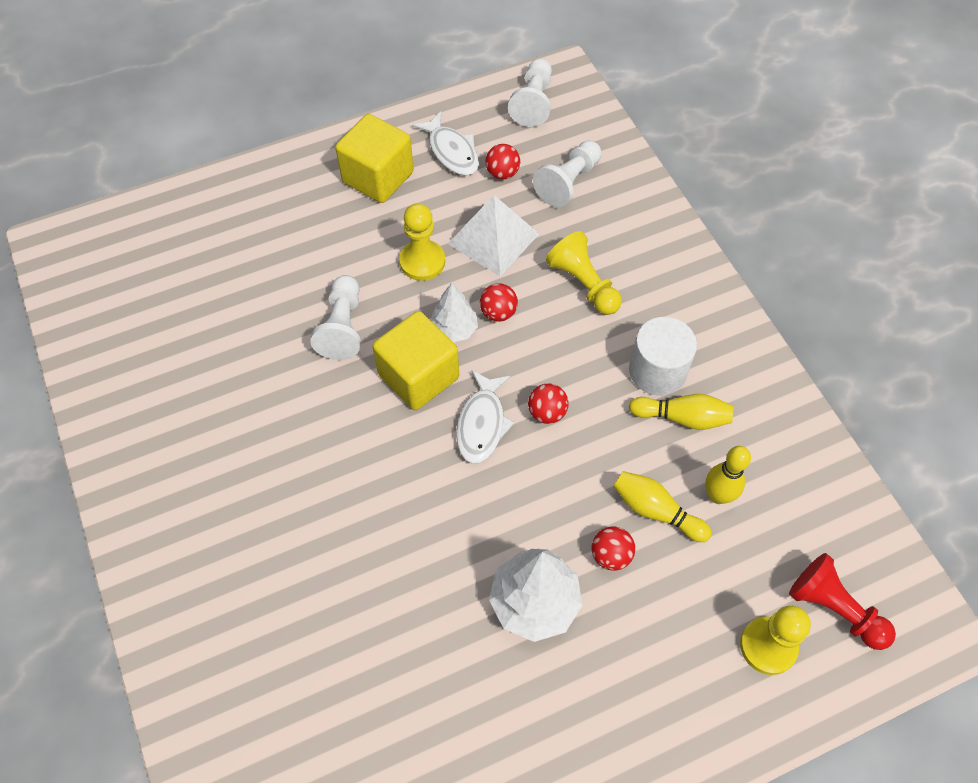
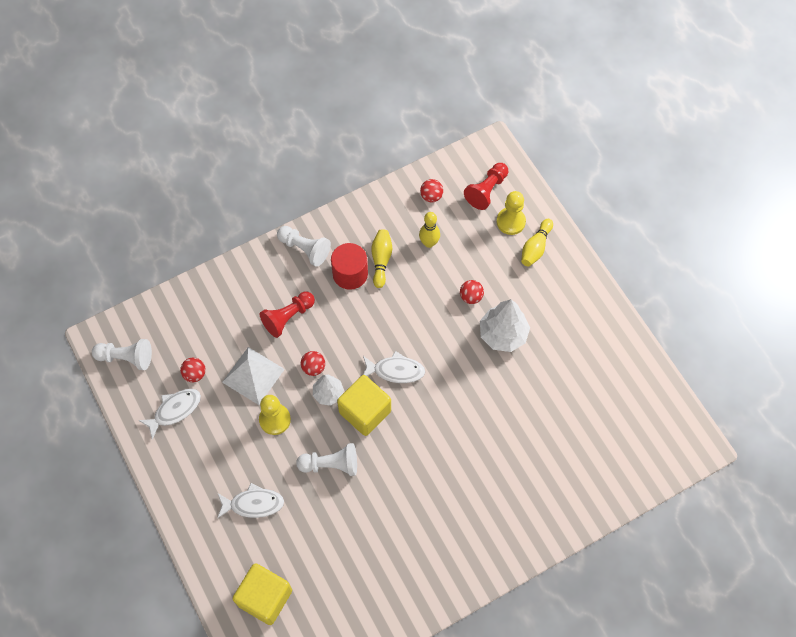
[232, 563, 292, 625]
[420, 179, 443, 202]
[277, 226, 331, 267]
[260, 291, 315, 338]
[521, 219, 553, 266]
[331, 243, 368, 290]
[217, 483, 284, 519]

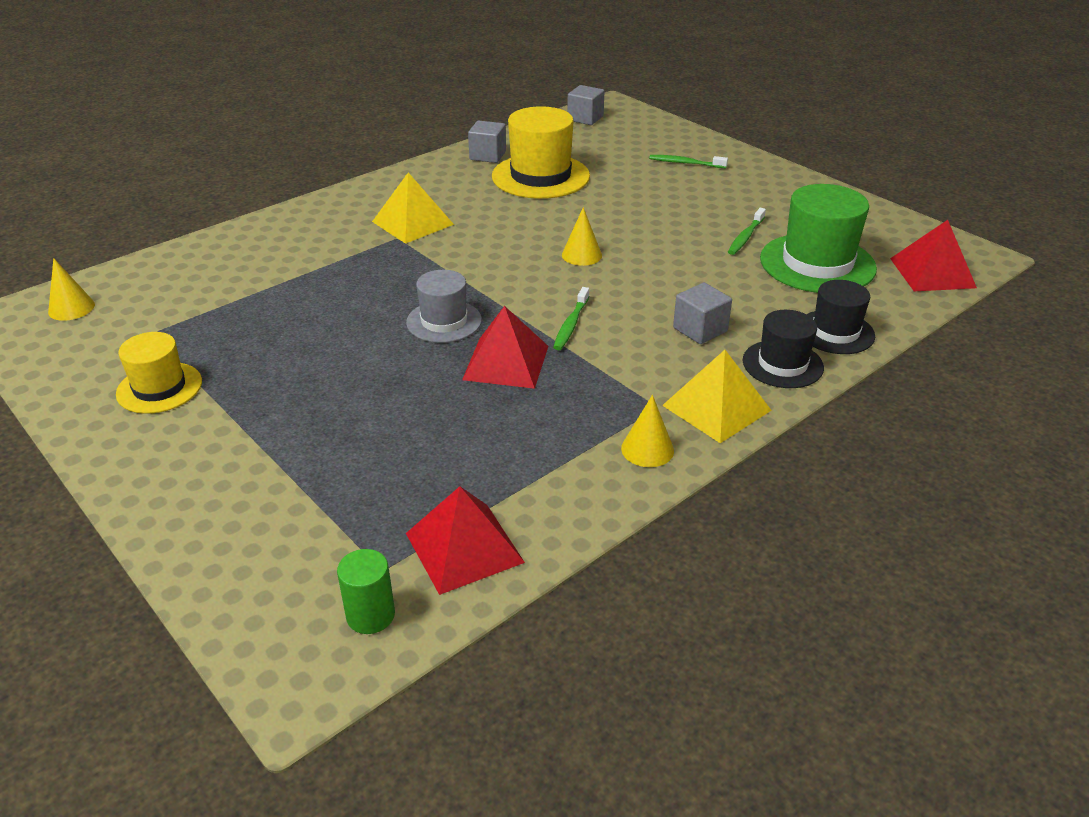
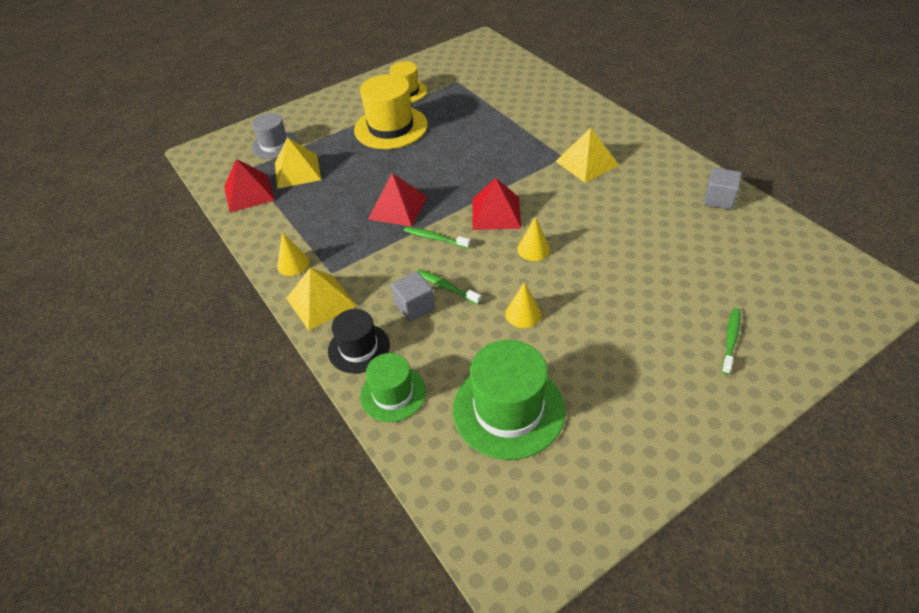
[505, 282, 541, 328]
[337, 549, 395, 634] (first image)
[252, 113, 297, 159]
[354, 74, 428, 149]
[567, 85, 605, 125] (first image)
[417, 269, 481, 304]
[360, 353, 426, 422]
[472, 178, 521, 230]
[275, 137, 321, 189]

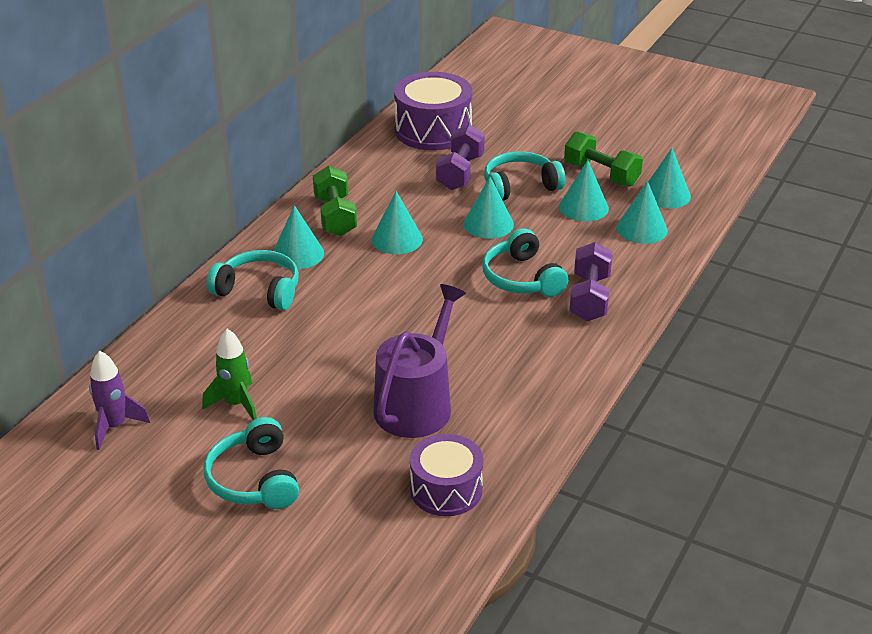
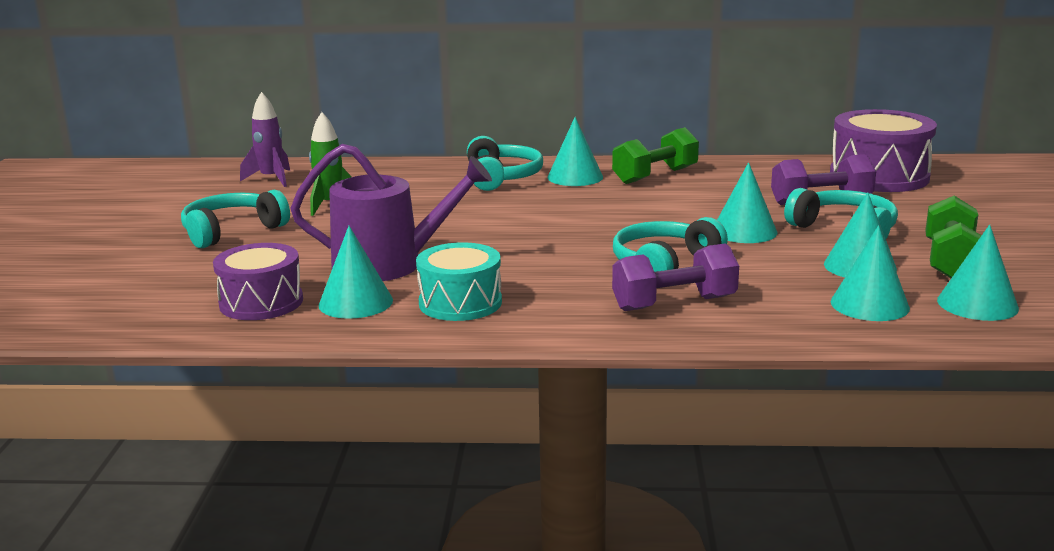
[318, 226, 393, 319]
[416, 242, 502, 321]

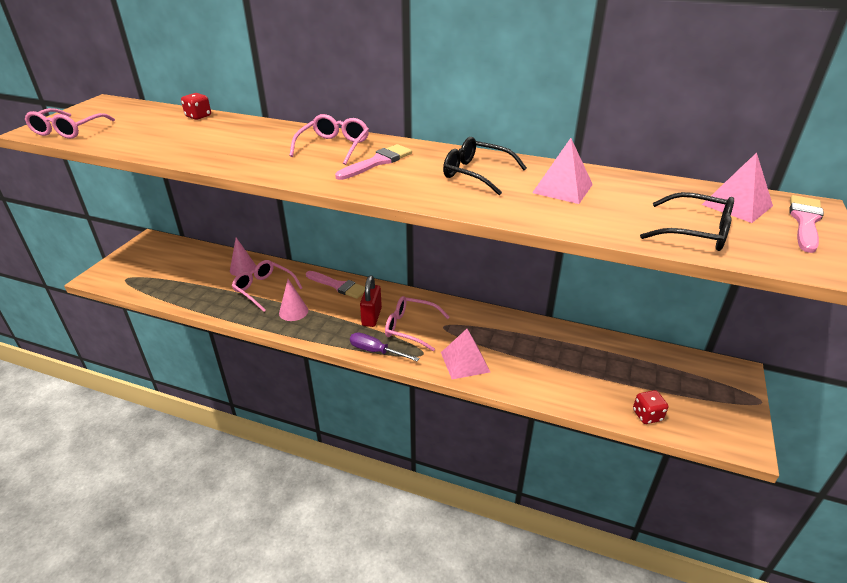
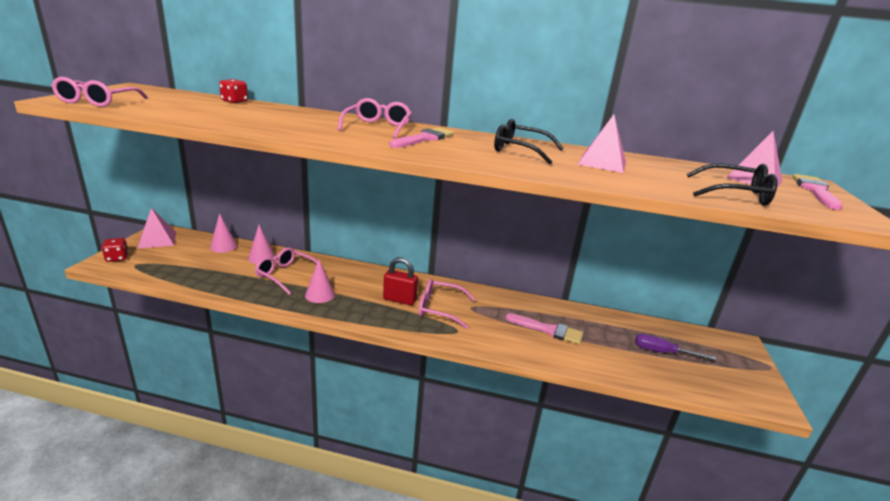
[506, 313, 583, 345]
[635, 334, 716, 360]
[383, 257, 418, 305]
[138, 208, 176, 249]
[101, 238, 129, 262]
[210, 213, 238, 253]

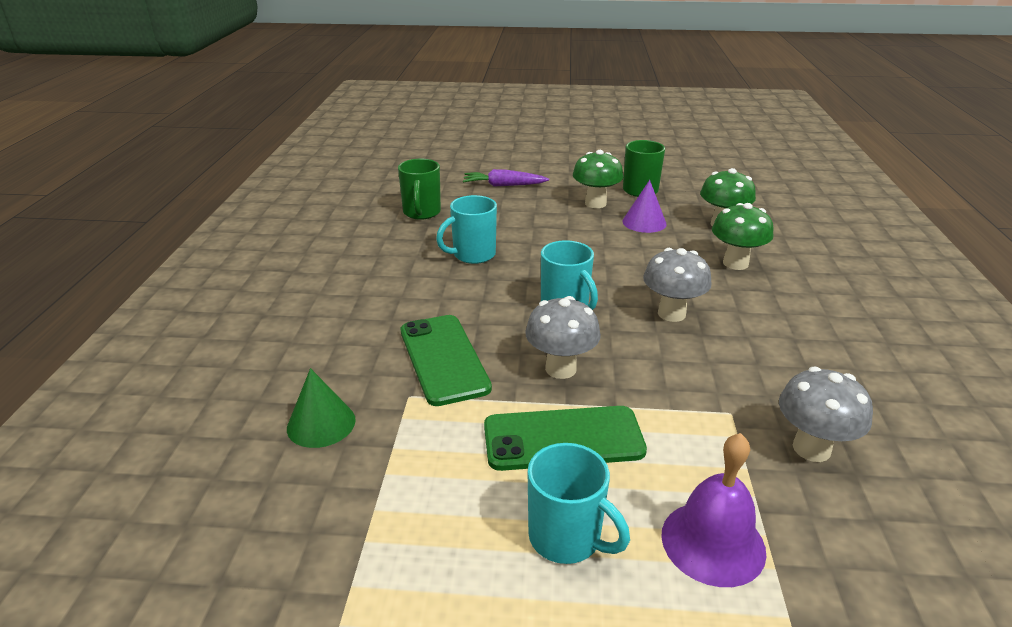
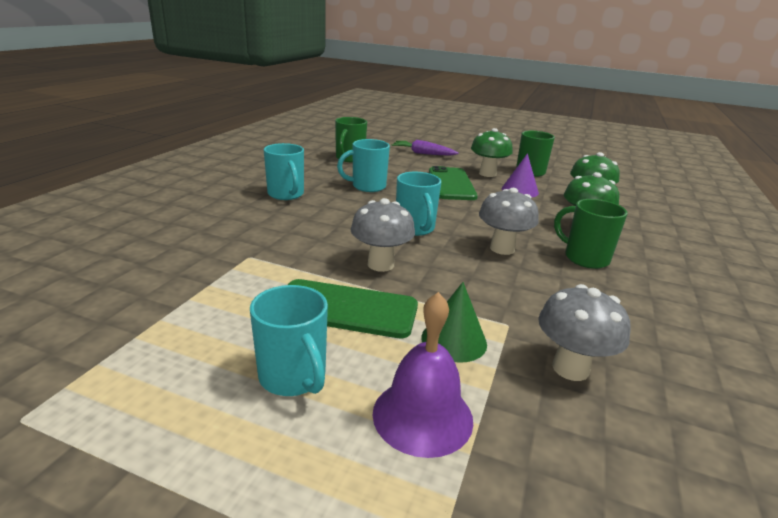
[421, 282, 487, 363]
[429, 166, 478, 200]
[264, 143, 304, 200]
[554, 199, 628, 269]

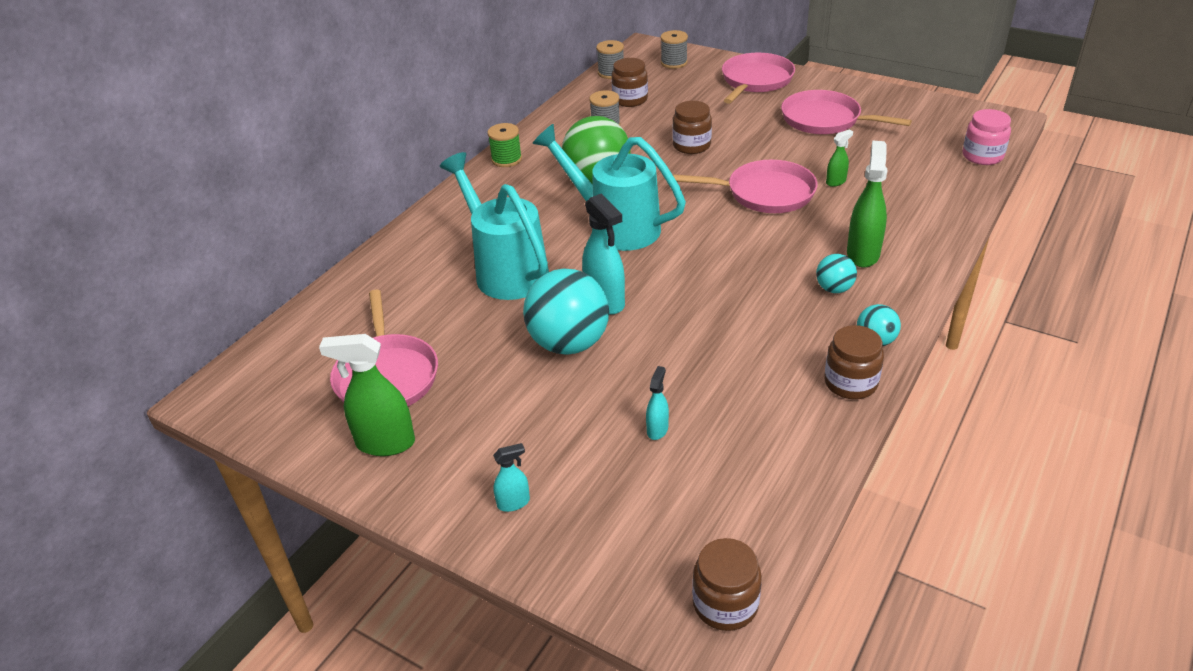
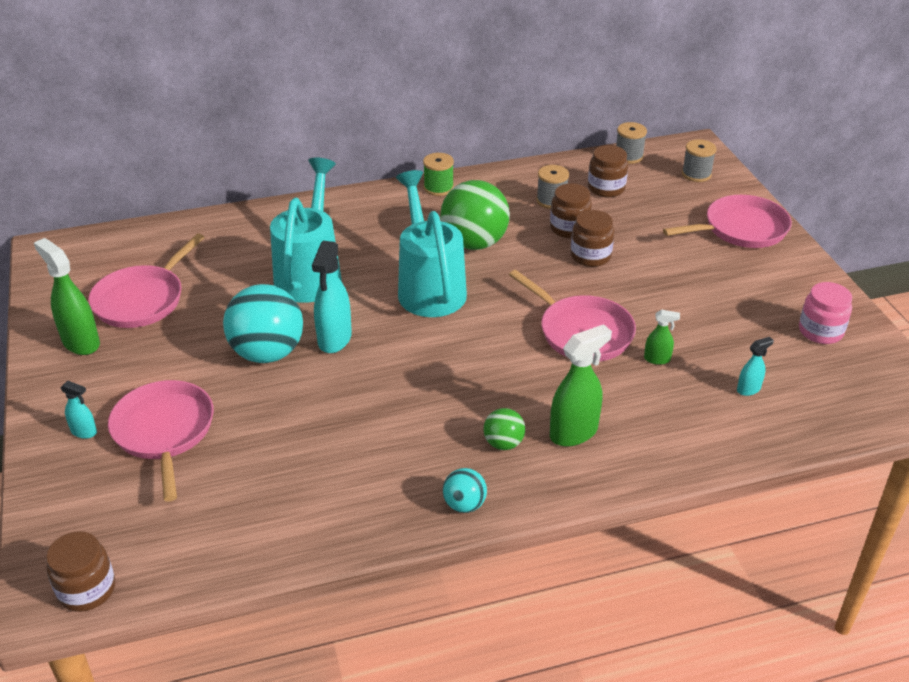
[737, 337, 774, 396]
[108, 380, 214, 502]
[483, 408, 525, 450]
[550, 183, 592, 238]
[799, 282, 852, 344]

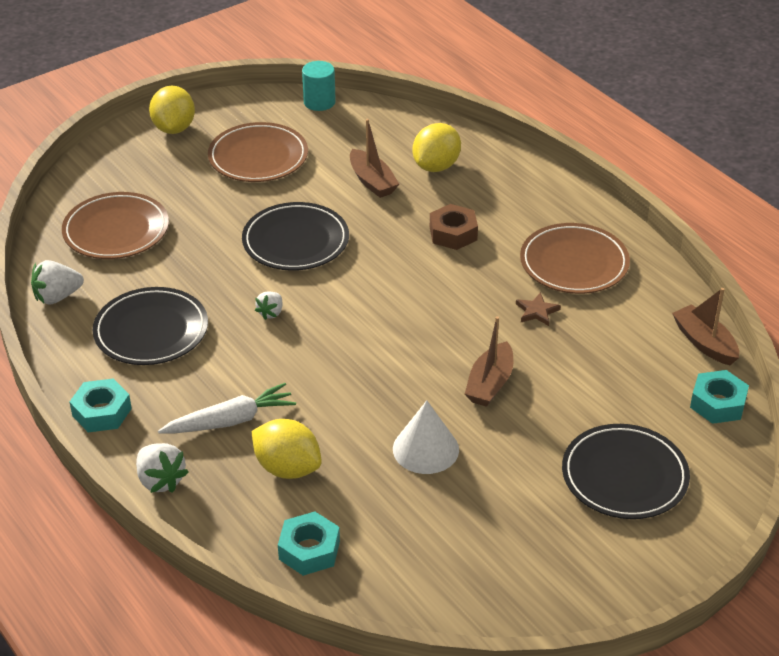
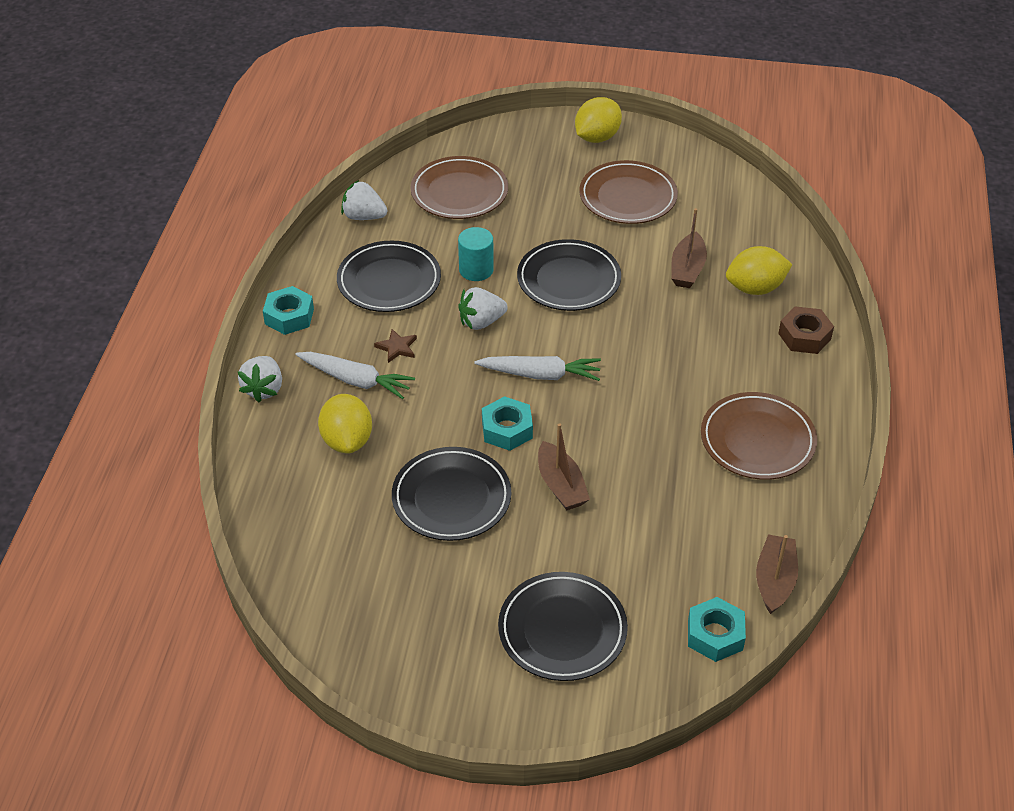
[458, 287, 508, 330]
[482, 396, 533, 451]
[458, 227, 494, 281]
[392, 447, 511, 541]
[778, 306, 834, 354]
[538, 423, 590, 510]
[374, 329, 417, 363]
[474, 356, 601, 381]

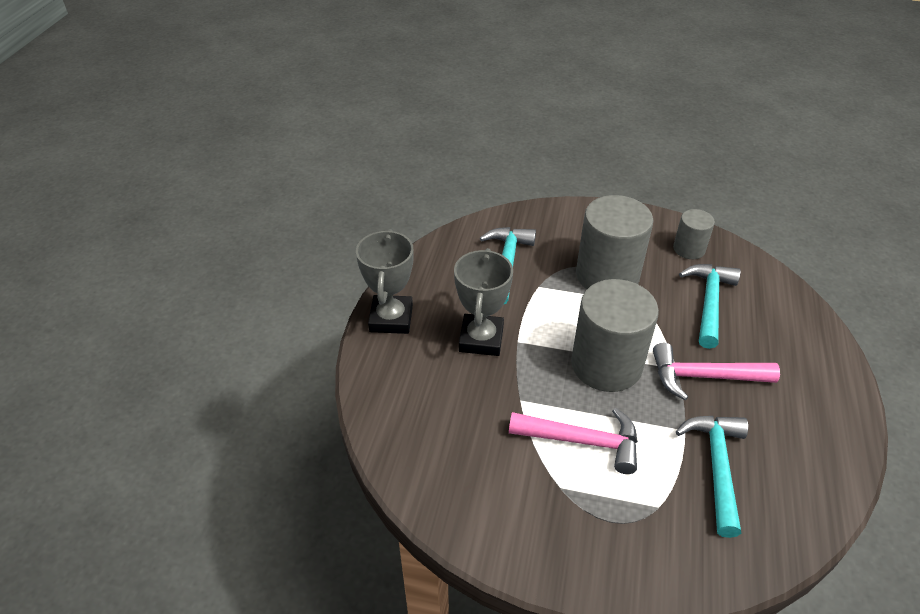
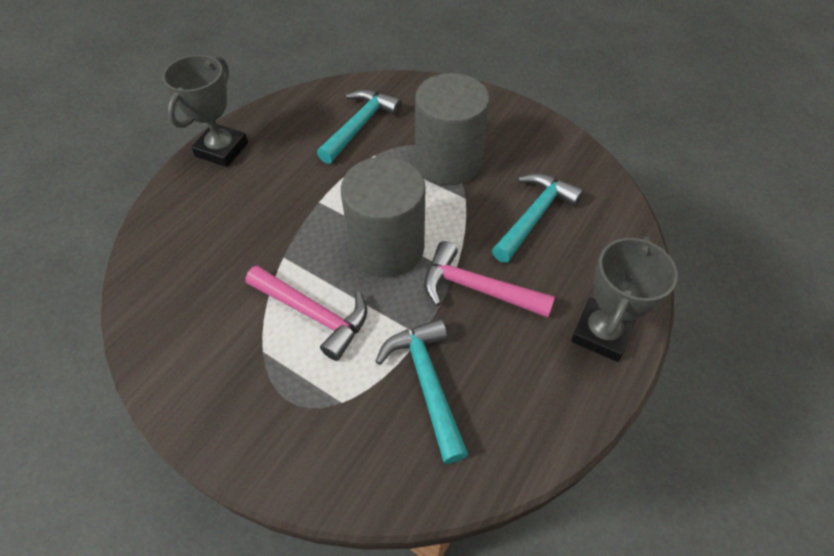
[571, 236, 678, 362]
[673, 209, 715, 259] (first image)
[375, 318, 468, 464]

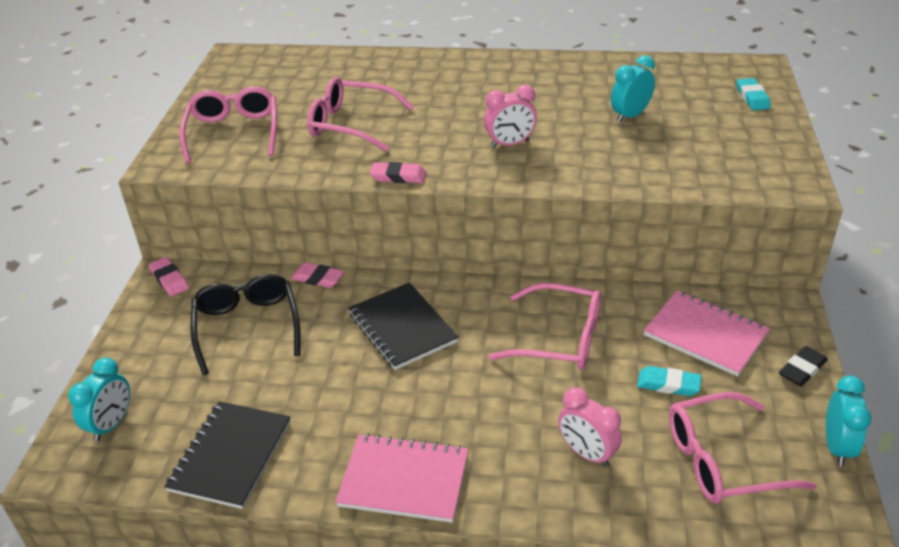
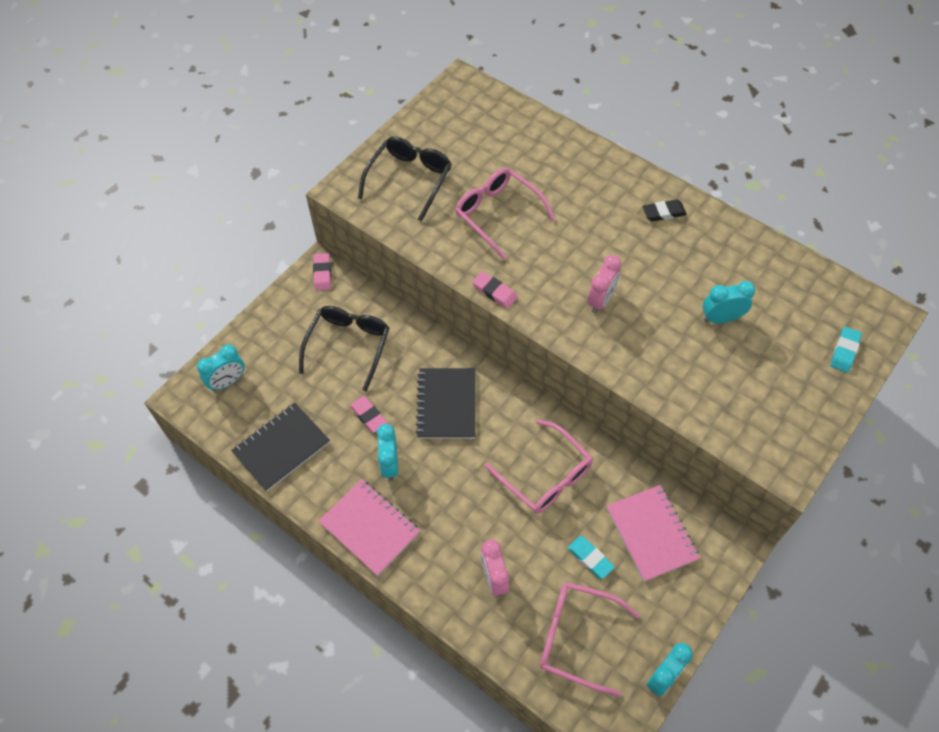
[358, 137, 452, 222]
[350, 396, 387, 433]
[587, 255, 621, 313]
[643, 199, 687, 221]
[377, 424, 398, 481]

